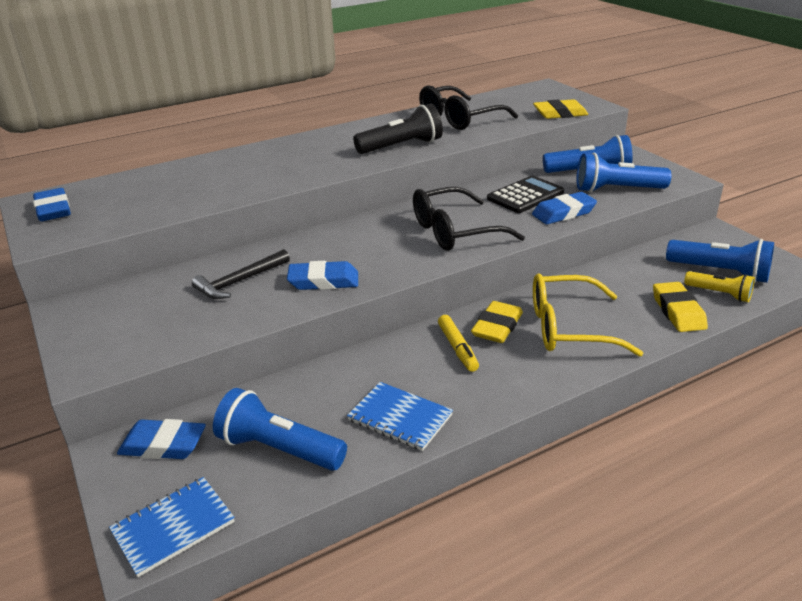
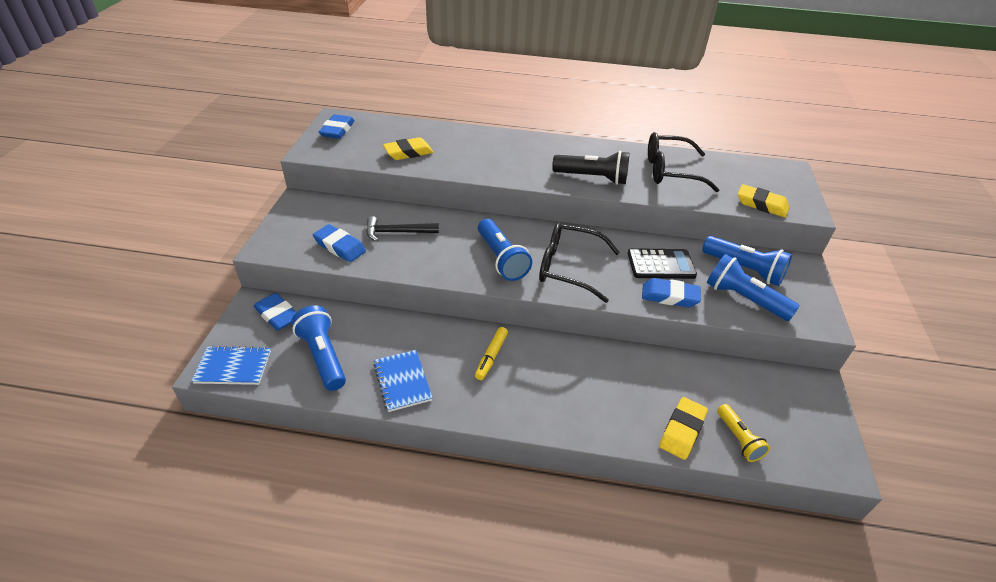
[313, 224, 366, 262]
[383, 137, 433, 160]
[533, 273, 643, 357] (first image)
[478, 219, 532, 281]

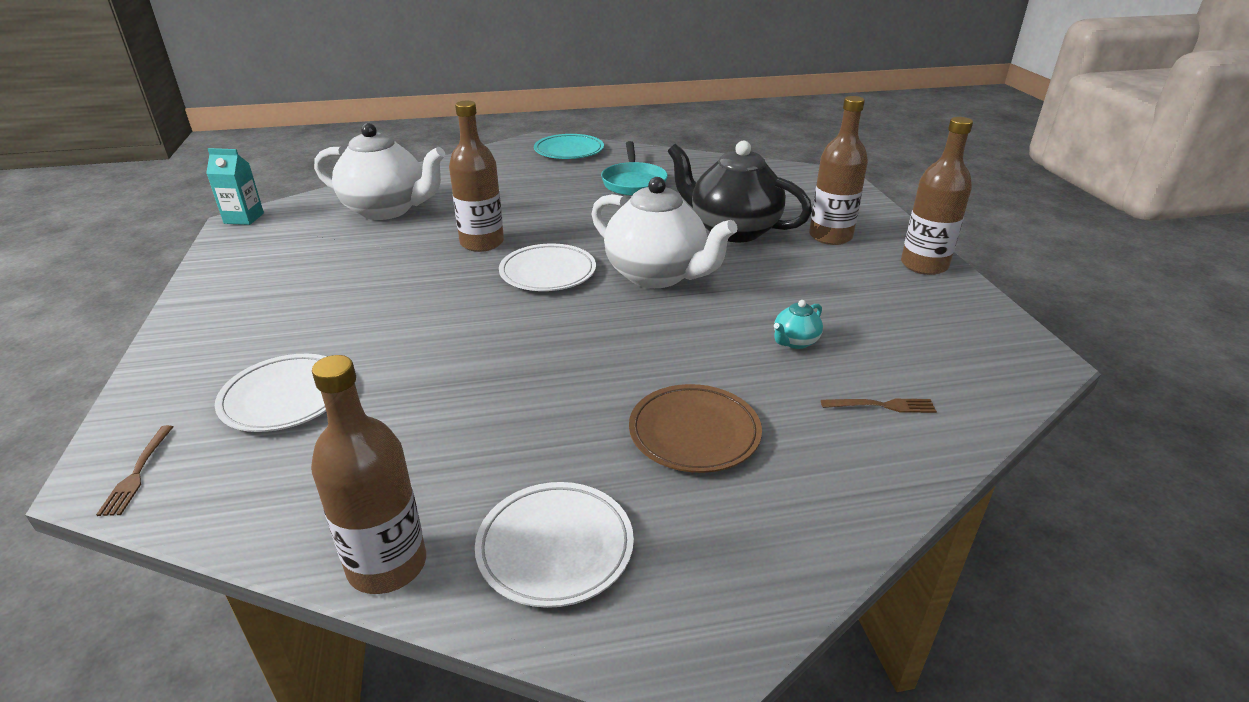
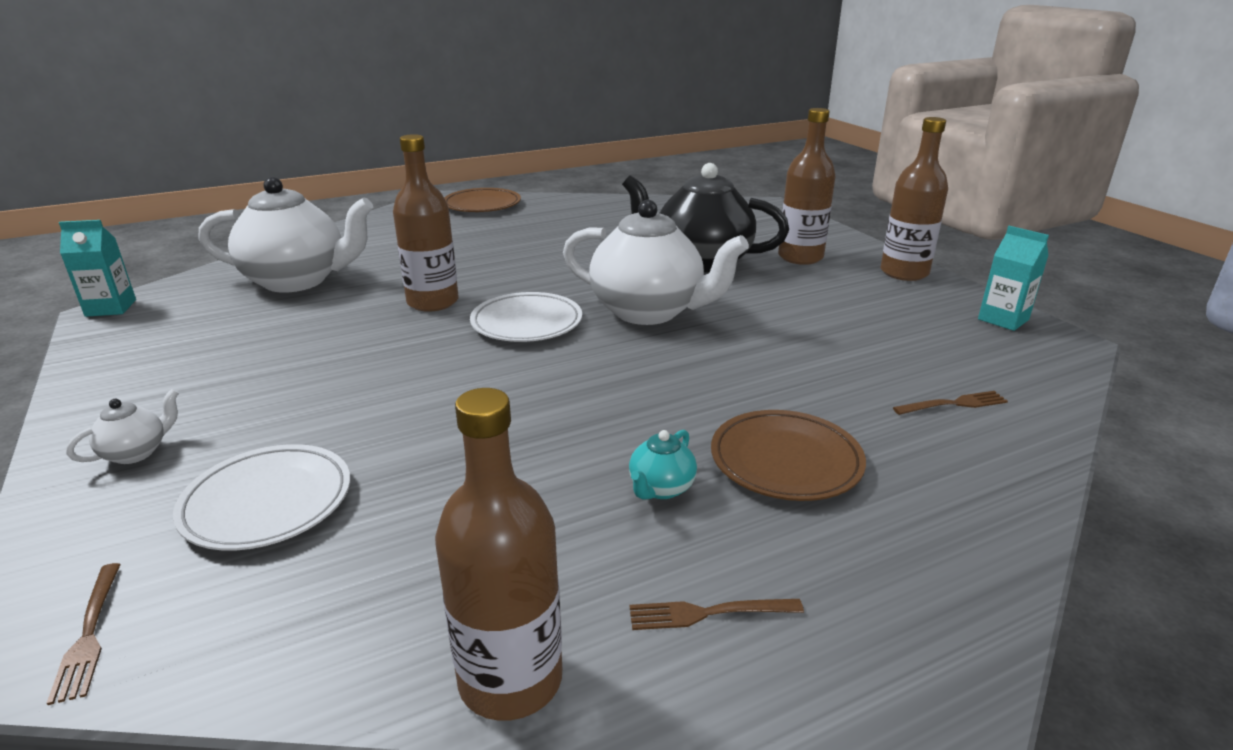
[630, 599, 804, 630]
[444, 188, 521, 212]
[601, 141, 668, 196] (first image)
[629, 430, 697, 500]
[66, 389, 179, 464]
[978, 226, 1049, 331]

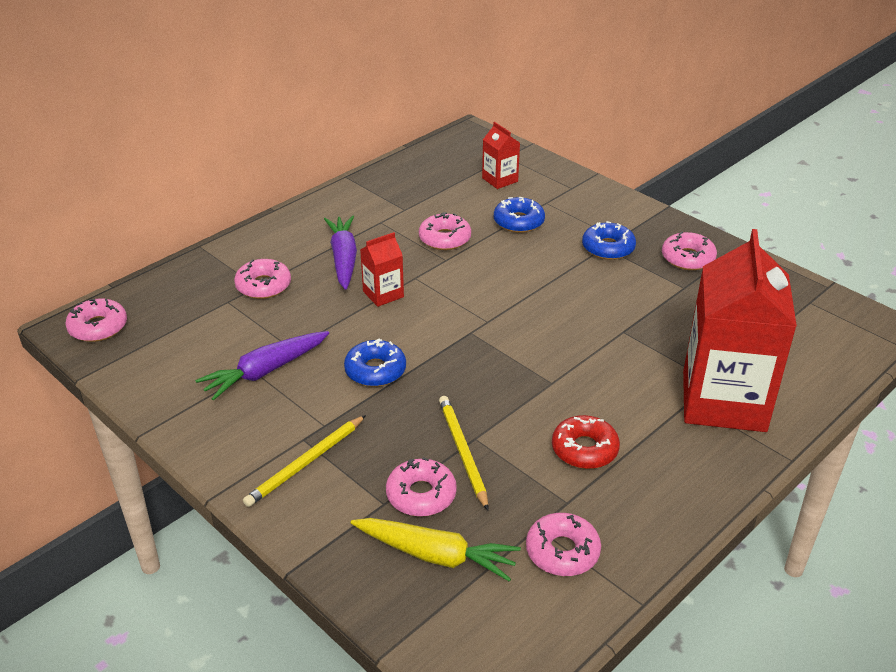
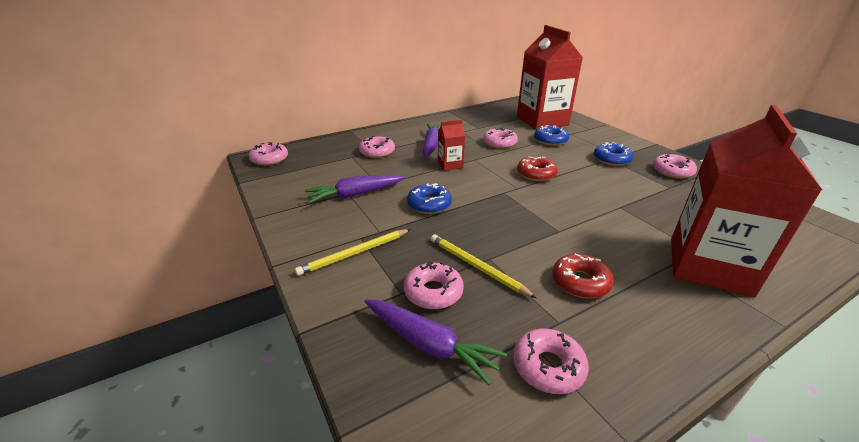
[365, 299, 507, 385]
[431, 234, 536, 298]
[517, 25, 583, 130]
[517, 156, 558, 181]

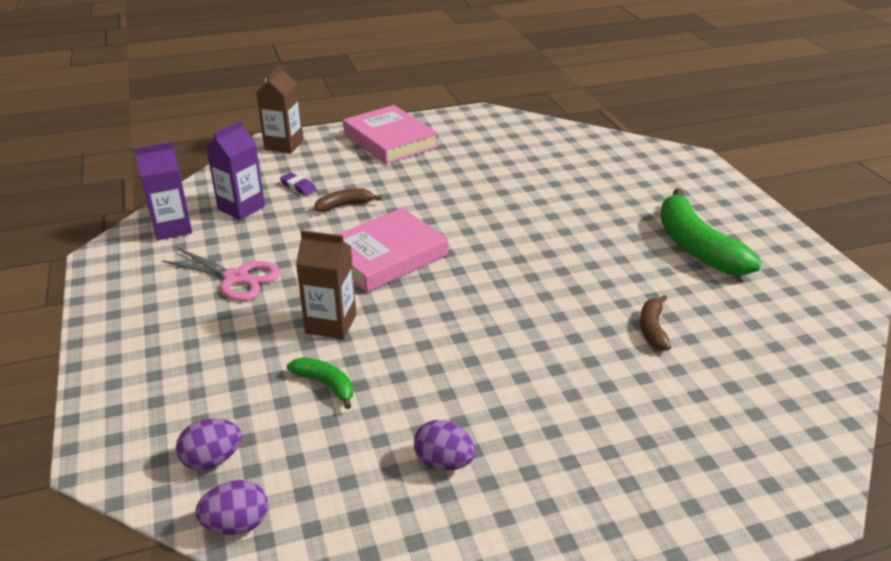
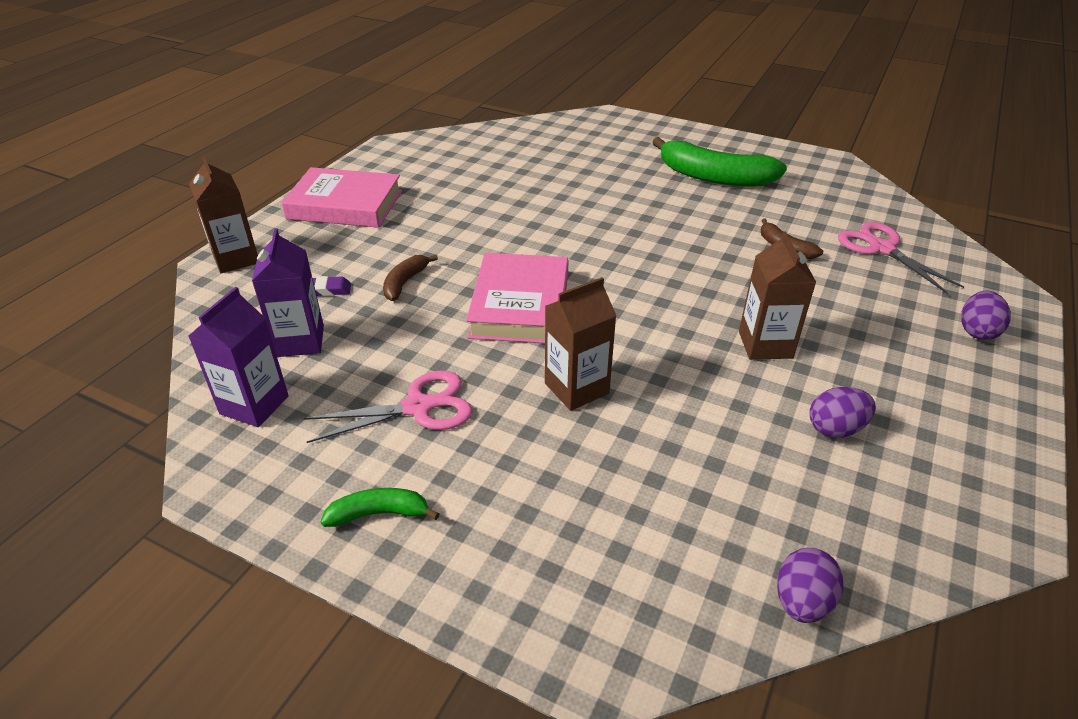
[961, 291, 1011, 340]
[321, 488, 439, 527]
[739, 232, 816, 360]
[838, 222, 964, 294]

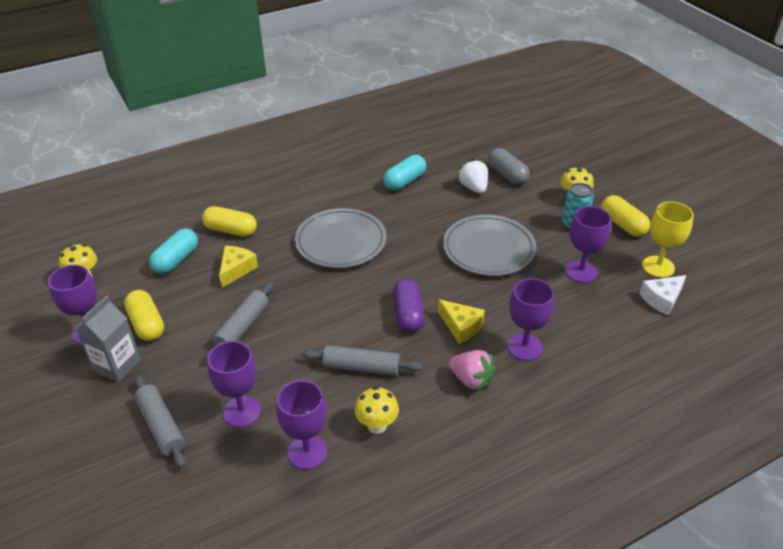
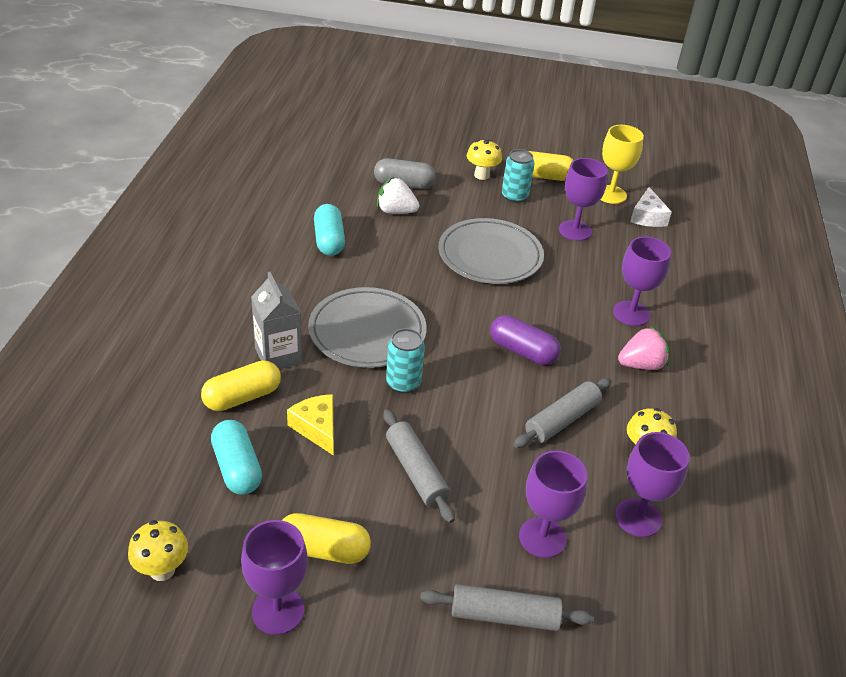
[251, 272, 302, 369]
[438, 300, 485, 344] (first image)
[386, 328, 425, 393]

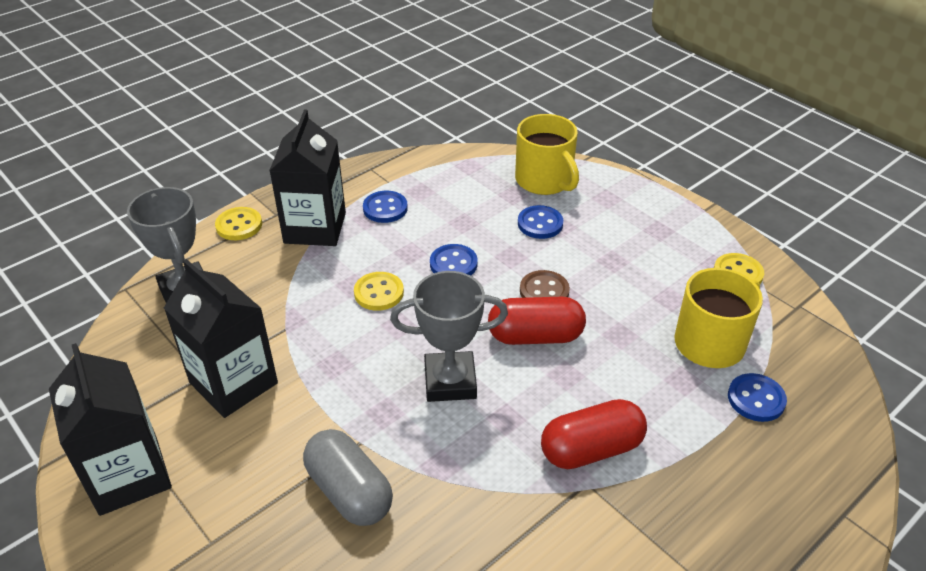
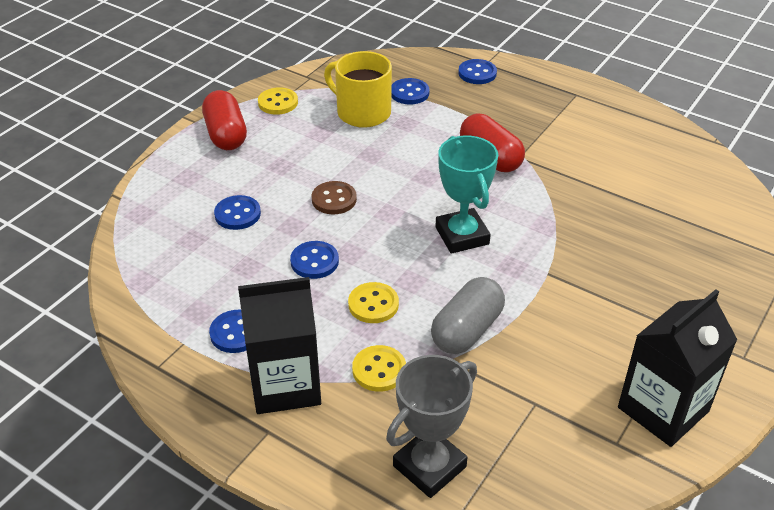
[164, 259, 278, 418] (first image)
[352, 345, 406, 392]
[431, 277, 505, 354]
[435, 136, 498, 254]
[202, 90, 247, 150]
[515, 114, 579, 195] (first image)
[458, 59, 497, 84]

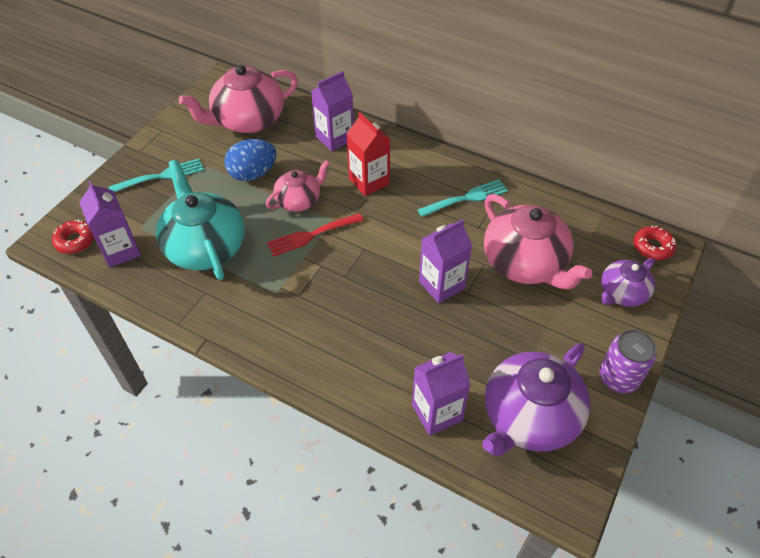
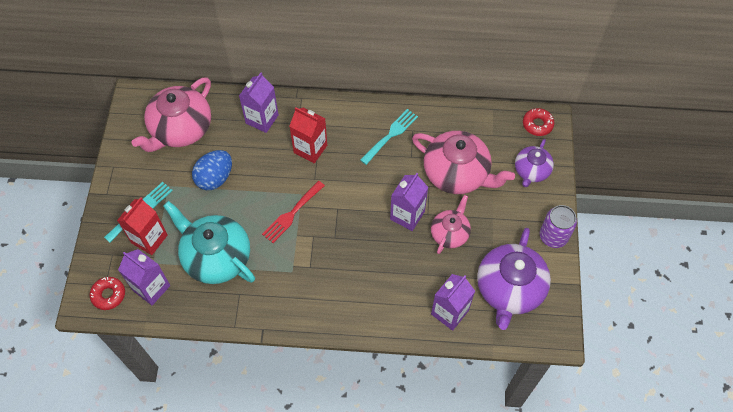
[431, 195, 471, 254]
[117, 197, 168, 255]

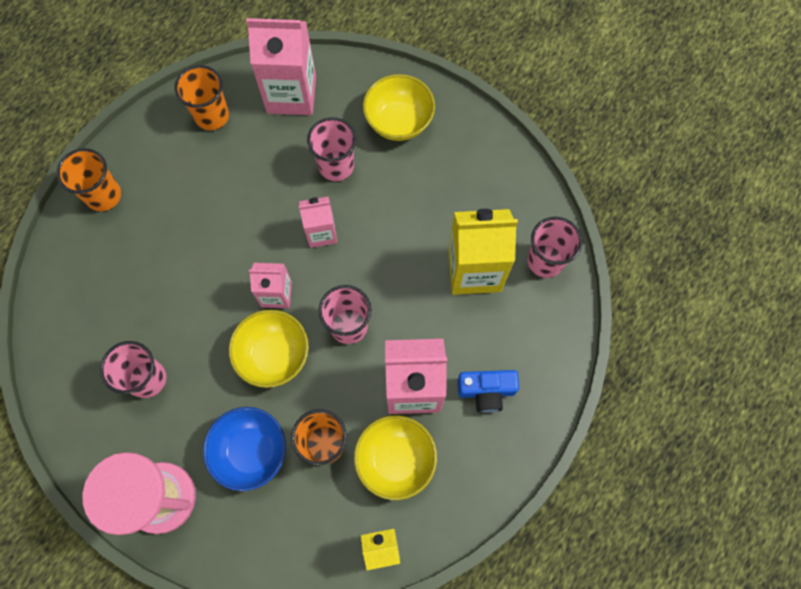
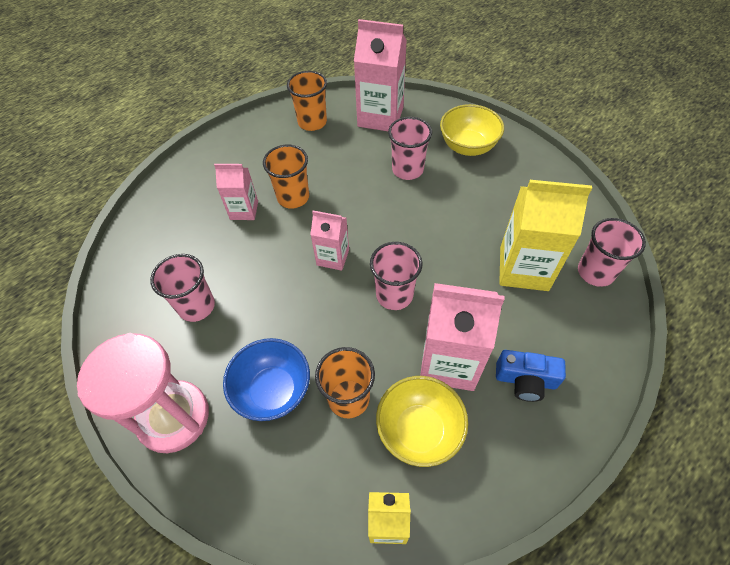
[263, 145, 309, 209]
[229, 310, 309, 388] (first image)
[214, 164, 258, 220]

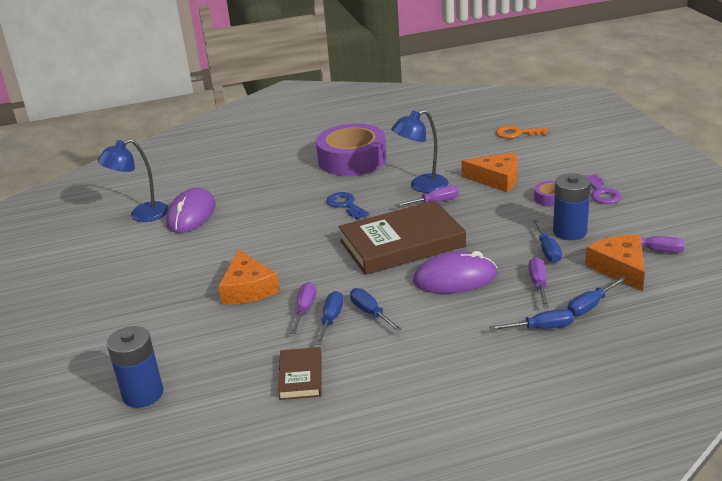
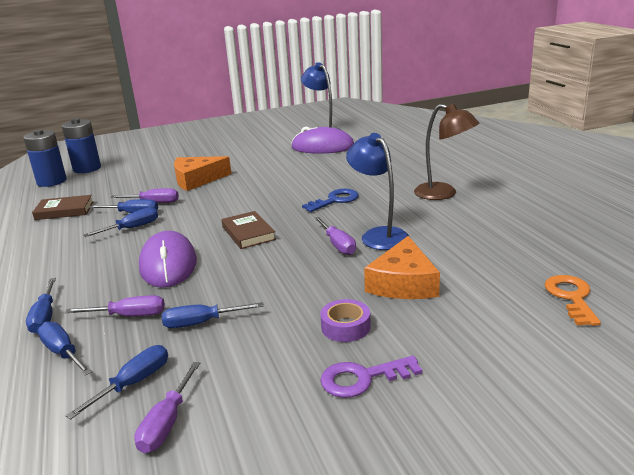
[414, 104, 479, 200]
[222, 211, 276, 249]
[23, 129, 67, 187]
[66, 345, 168, 419]

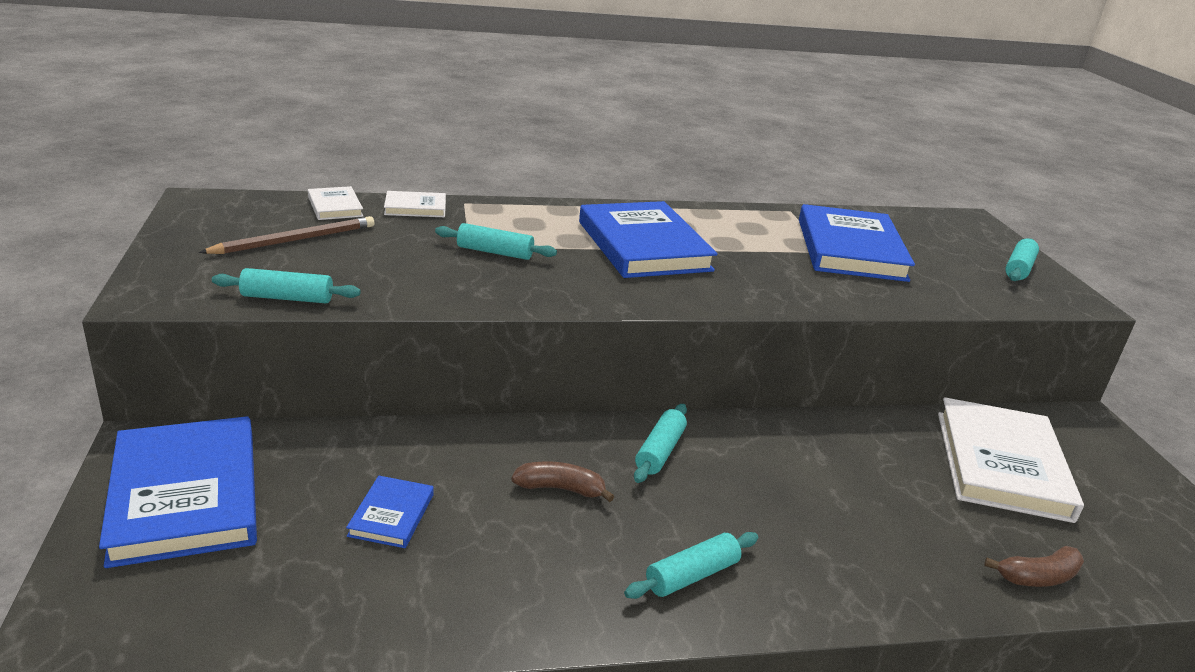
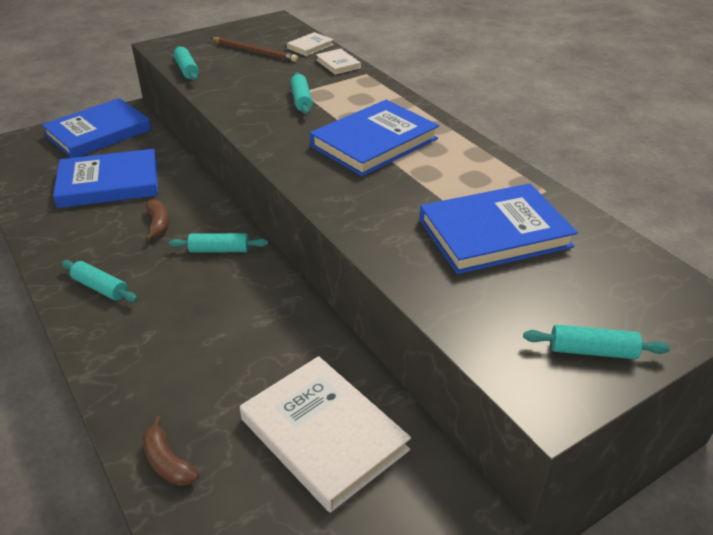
[53, 149, 158, 208]
[240, 356, 411, 513]

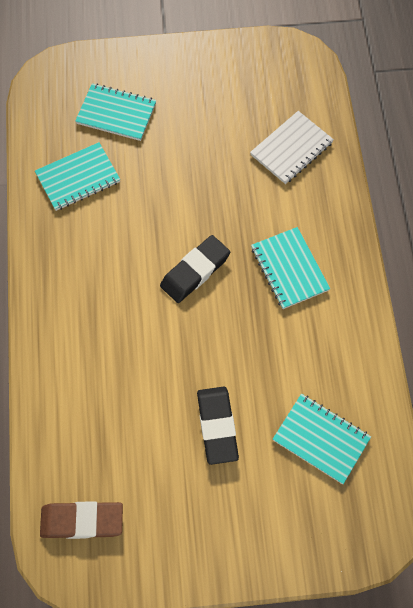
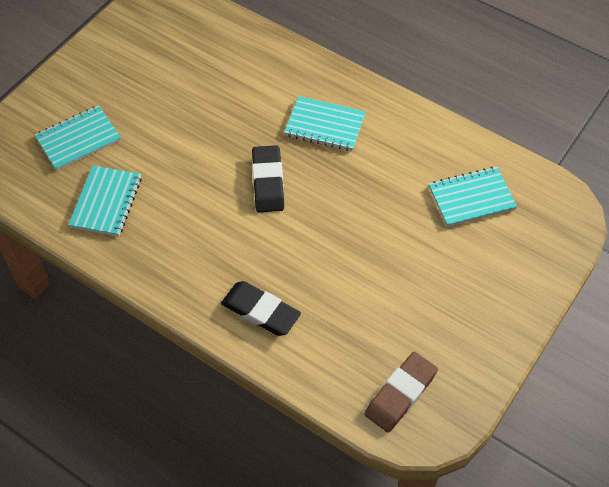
[221, 281, 301, 336]
[250, 111, 334, 184] (first image)

